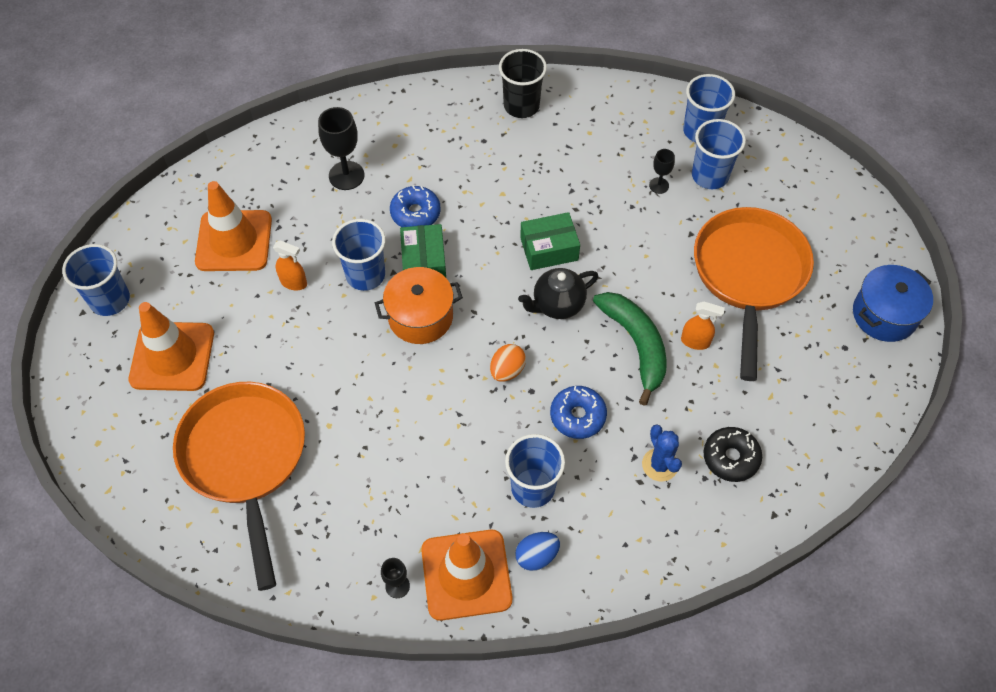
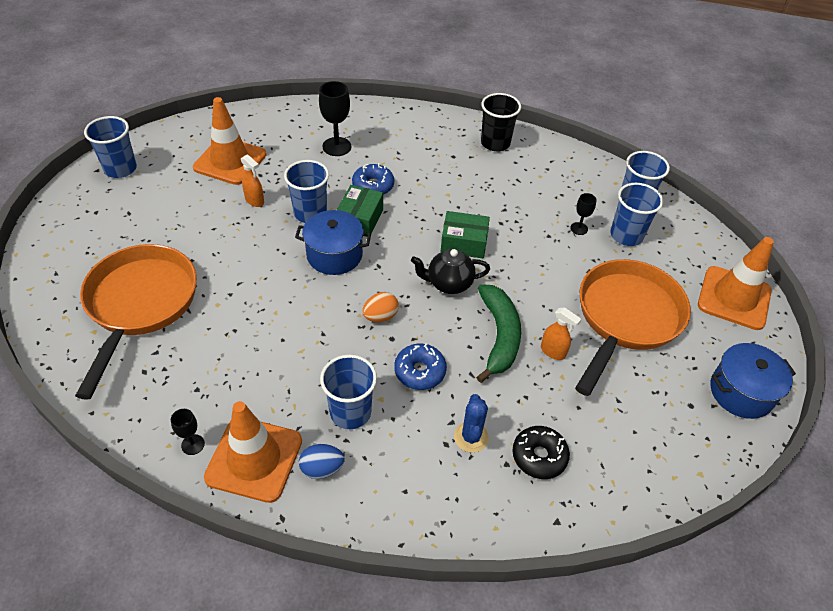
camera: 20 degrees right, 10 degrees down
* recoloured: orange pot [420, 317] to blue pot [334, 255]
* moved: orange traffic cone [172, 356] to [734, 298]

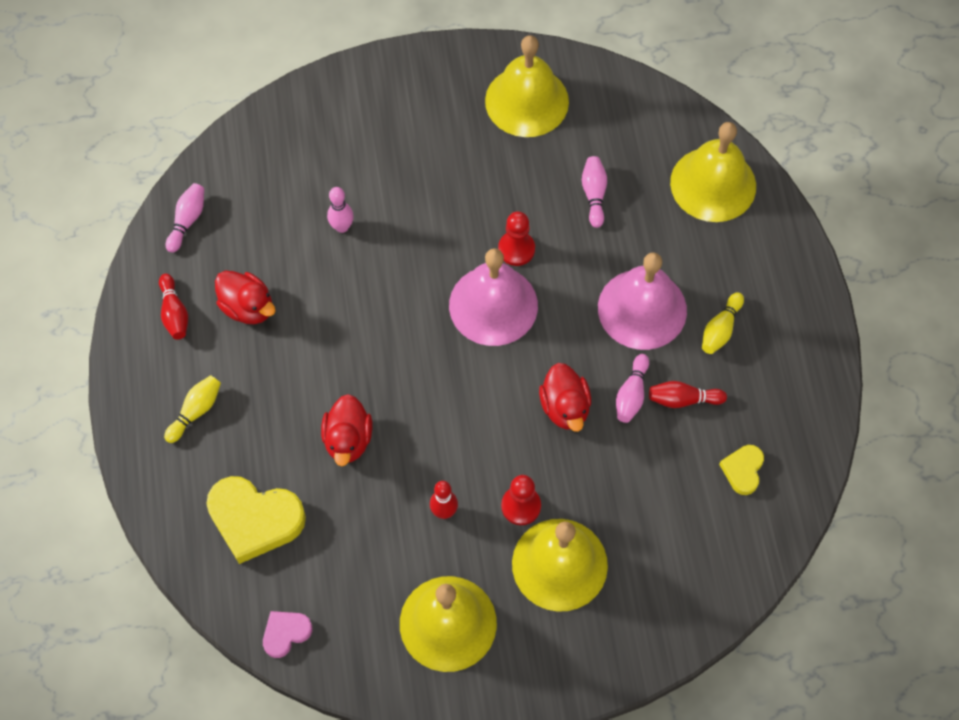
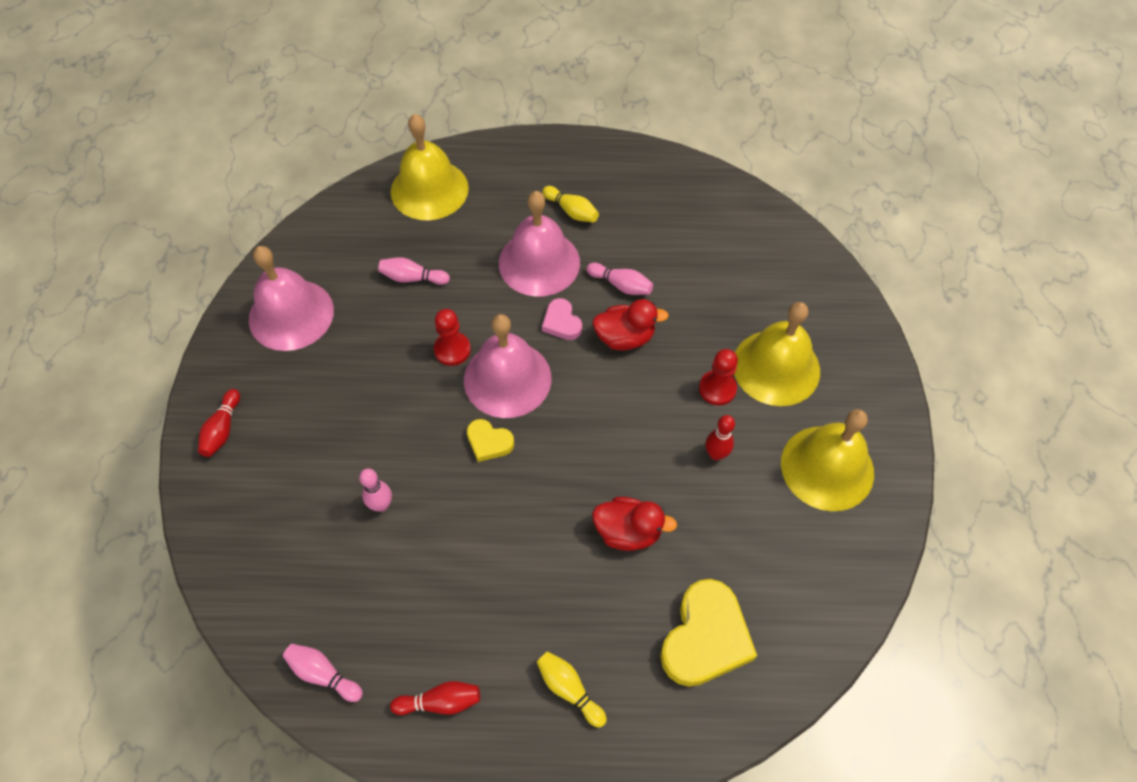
camera: 80 degrees left, 5 degrees down
* recoloured: yellow bell [527, 101] to pink bell [291, 314]
* removed: red duck [248, 307]
* moved: red bowling pin [683, 399] to [222, 429]
* moved: yellow heart [742, 470] to [489, 442]
* moved: pink heart [286, 633] to [561, 322]

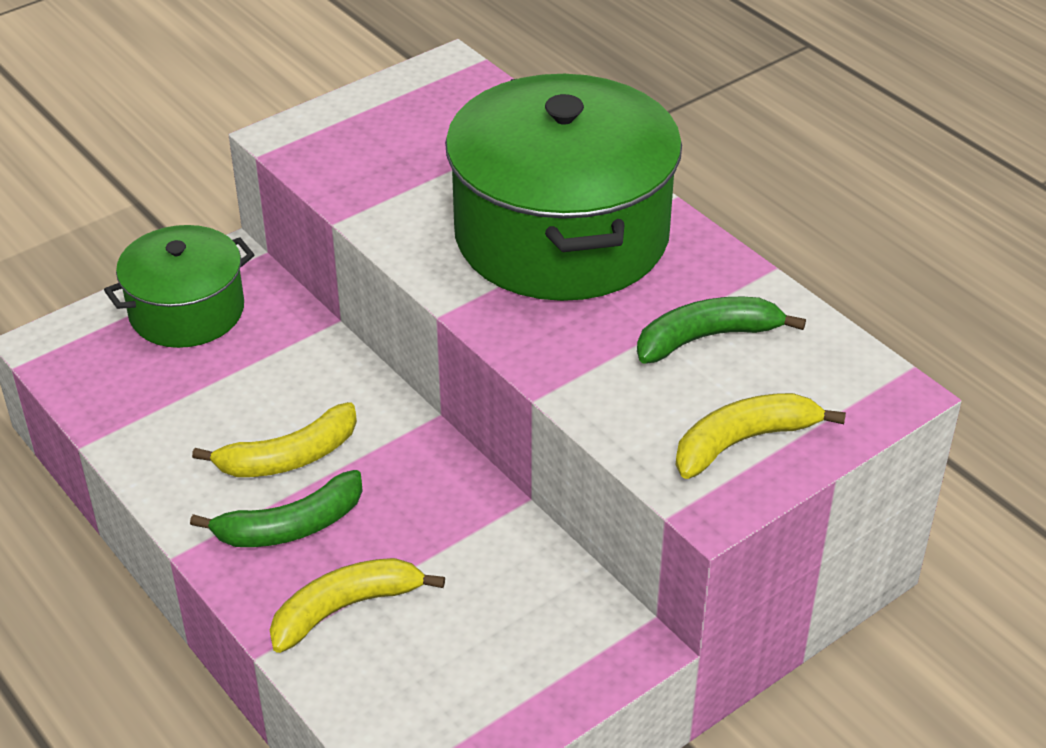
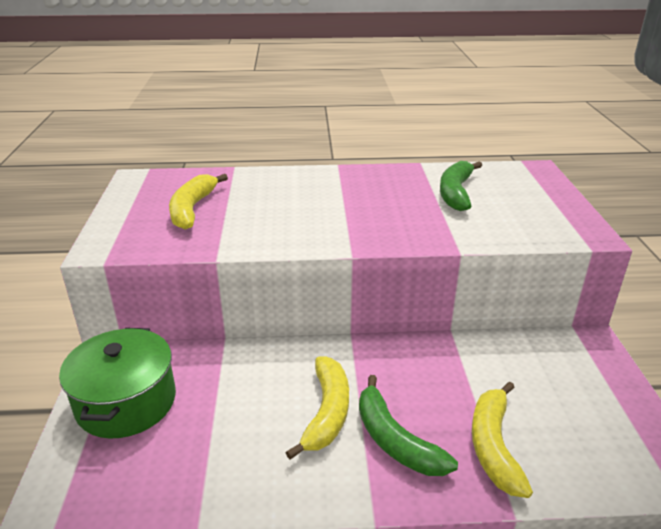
camera: 55 degrees left, 10 degrees down
* removed: green pot [561, 235]
* moved: yellow banana [743, 441] to [192, 209]
* turned: green banana [290, 526] = [395, 440] 135 degrees clockwise

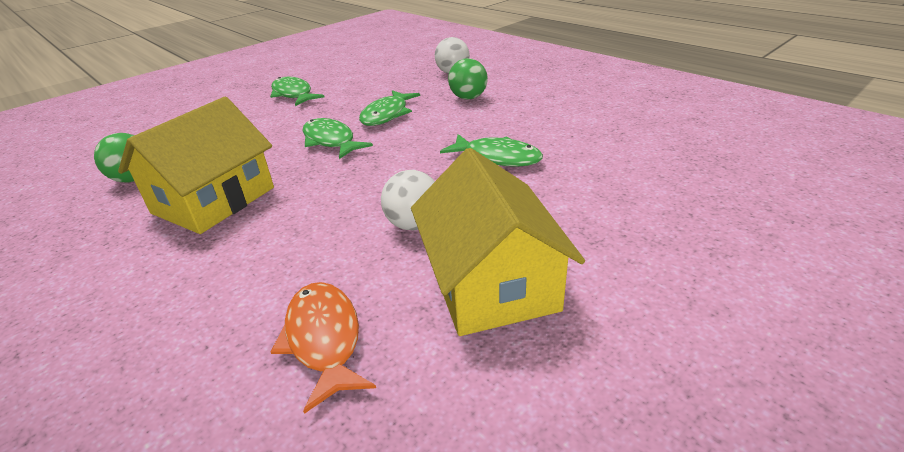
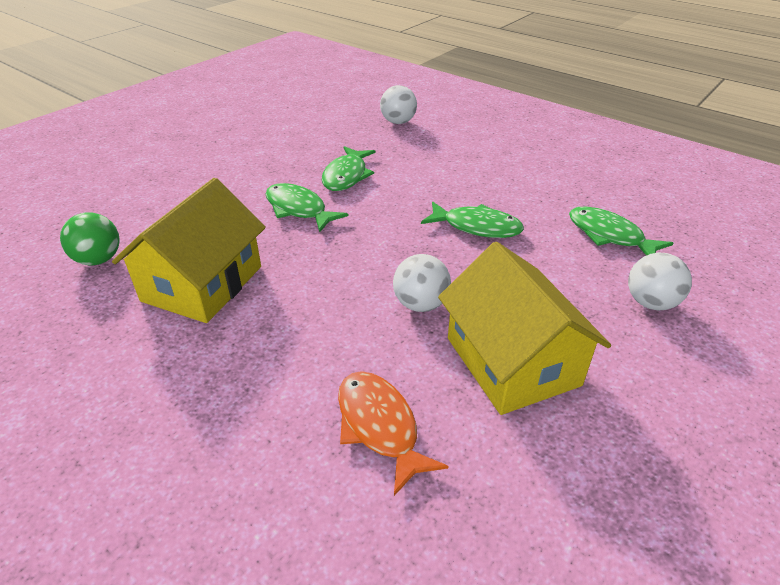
camera: 10 degrees left, 5 degrees up
* removed: green ball [468, 98]
* moved: green fish [293, 94] to [609, 235]
* added: white ball [650, 303]

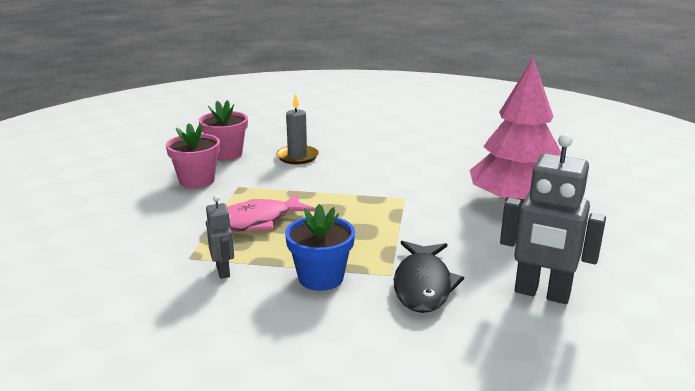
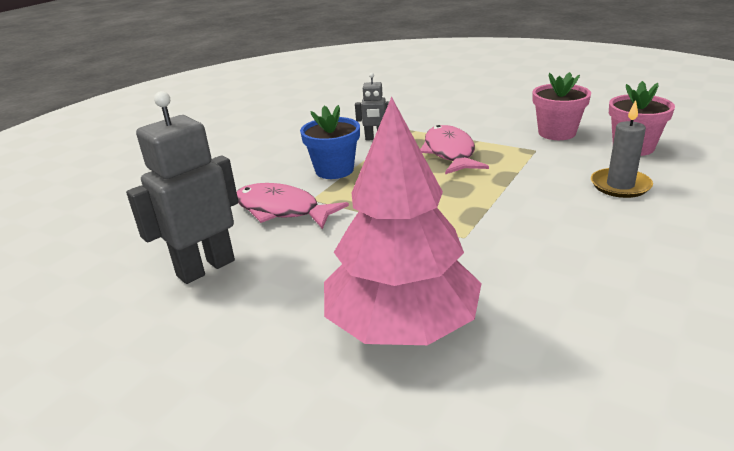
camera: 115 degrees right, 5 degrees up
* recoloured: black fish [423, 285] to pink fish [282, 210]

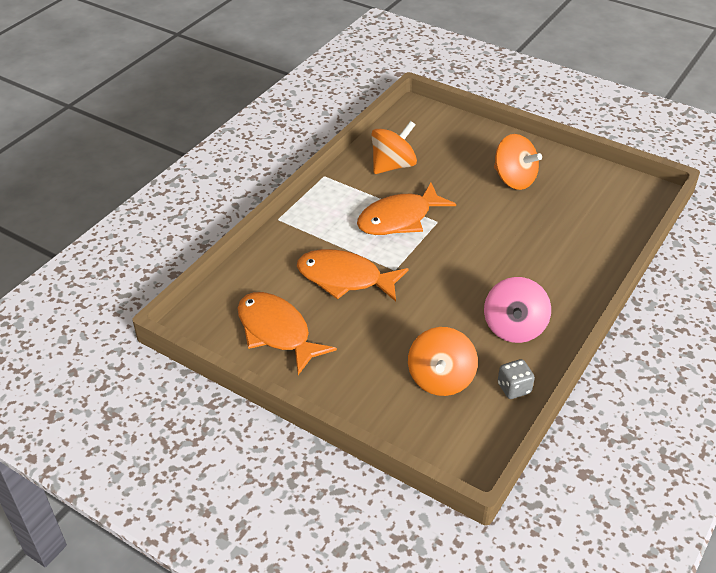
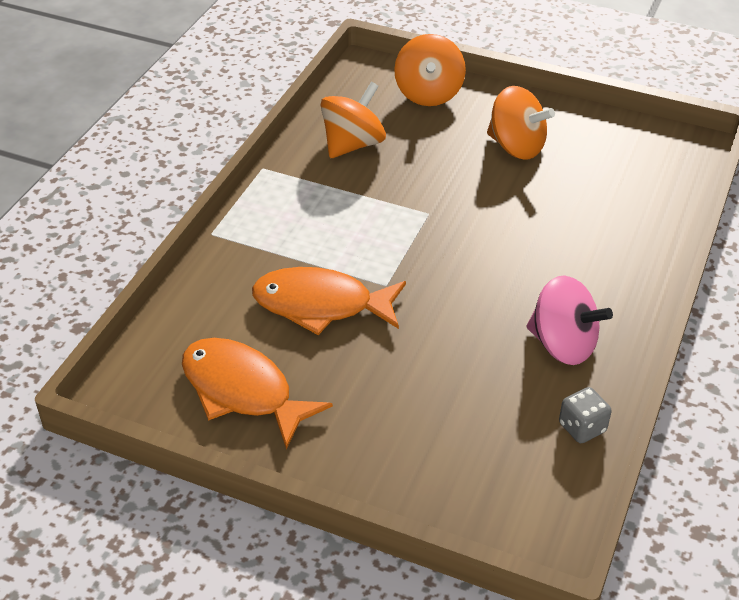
camera: 10 degrees left, 0 degrees up
* removed: orange fish [399, 219]
* turned: pink spinning top [514, 328] = [563, 345] 60 degrees counterclockwise
* moved: orange spinning top [440, 379] to [428, 94]

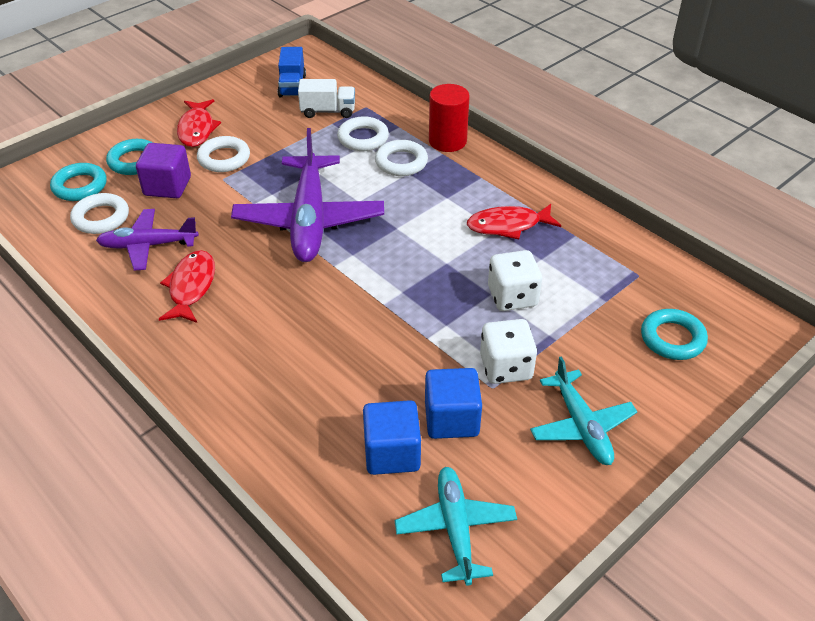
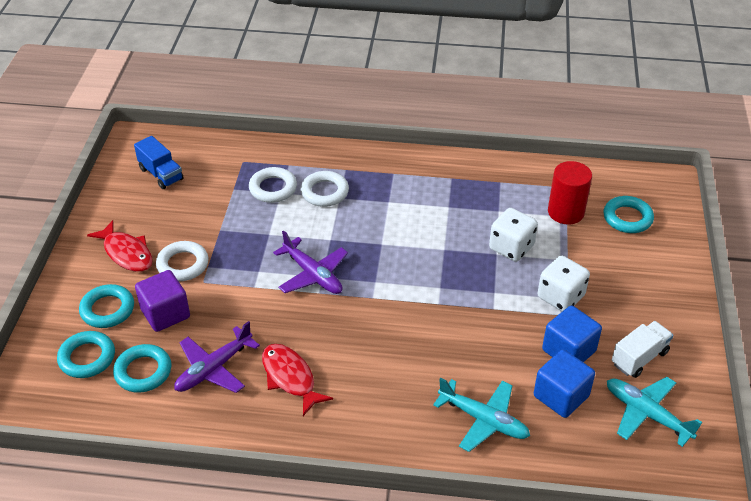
camera: 40 degrees left, 0 degrees up
* moved: white truck [328, 111] to [639, 358]
* moved: red cylinder [447, 141] to [565, 212]
* resized: purple plane [309, 220] = [313, 275] x0.59
* recoloured: white ring [101, 218] to turquoise ring [143, 371]
* removed: red fish [508, 226]
* moved: turquoise plane [581, 426] to [484, 420]

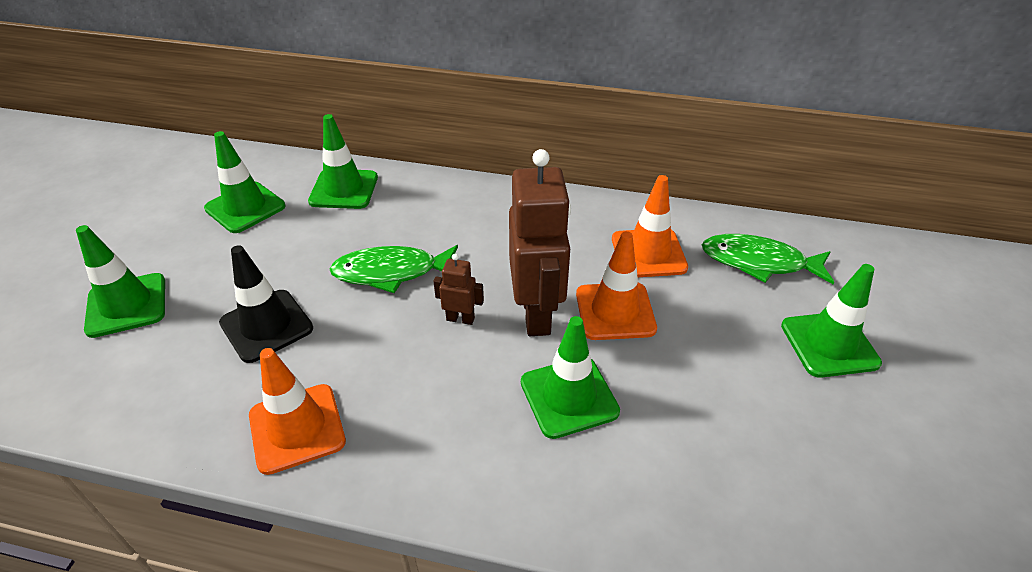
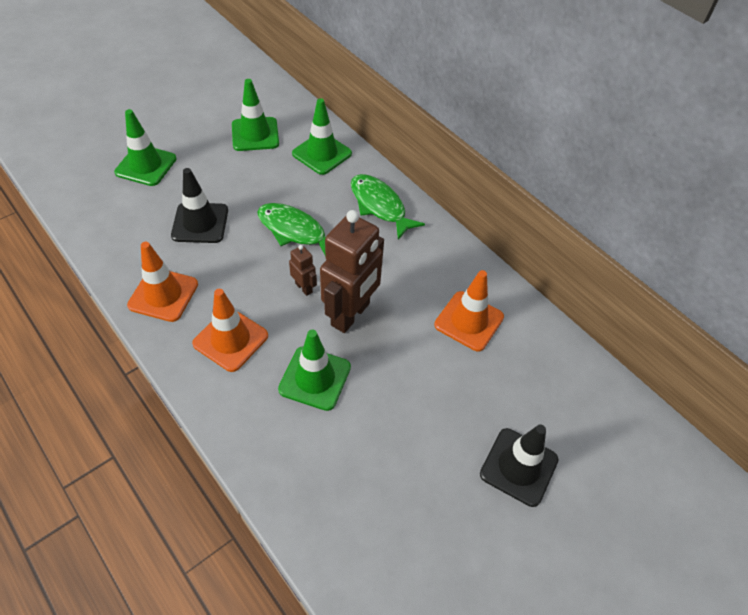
camera: 35 degrees right, 10 degrees up
* moved: orange traffic cone [615, 311] to [230, 339]
* moved: green fish [759, 262] to [380, 206]
* recoloured: green traffic cone [829, 344] to black traffic cone [518, 467]

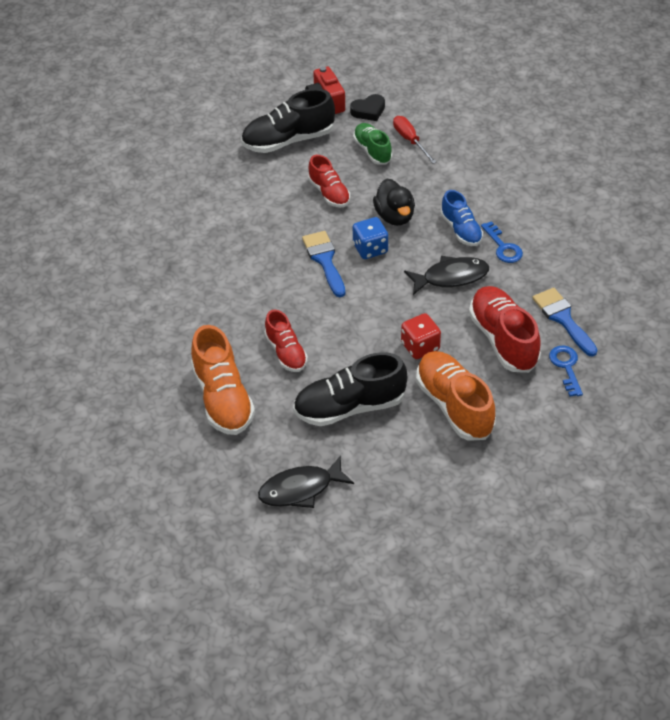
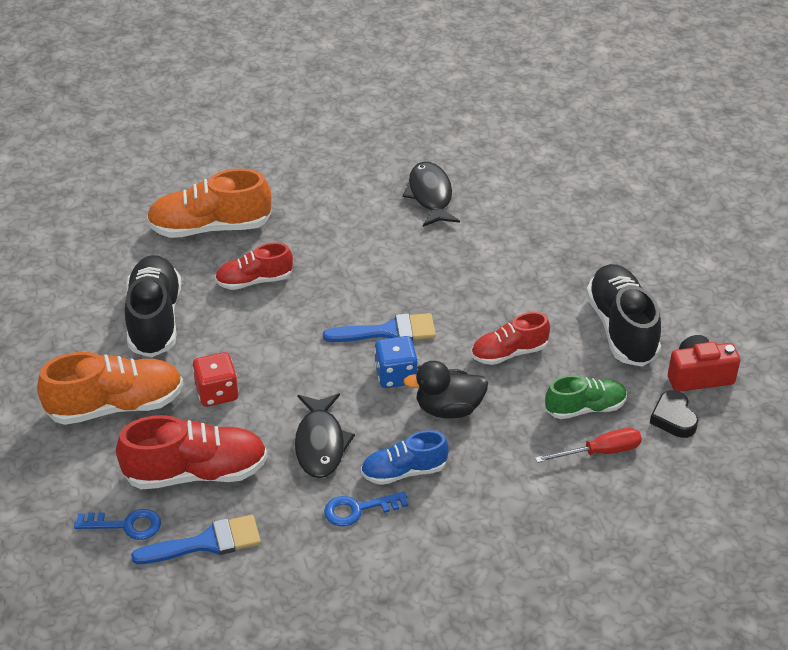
camera: 100 degrees right, 5 degrees down
* moved: black fish [300, 489] to [430, 195]

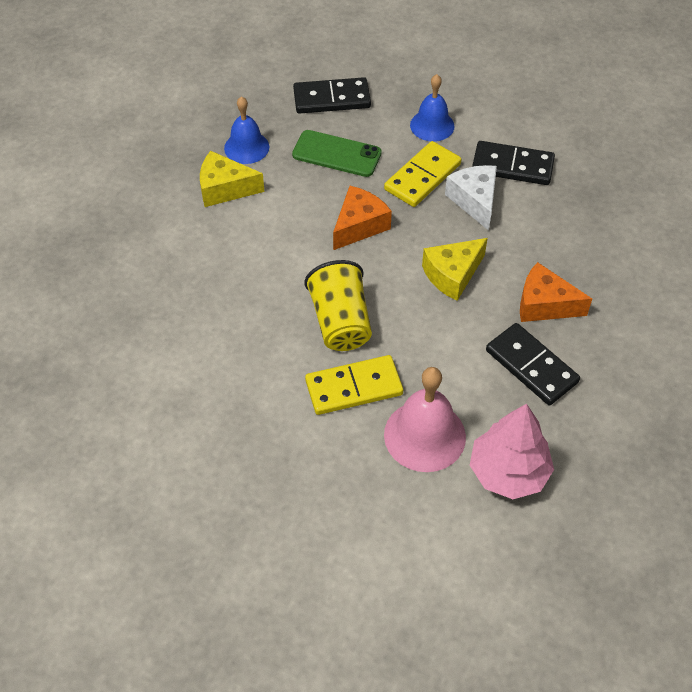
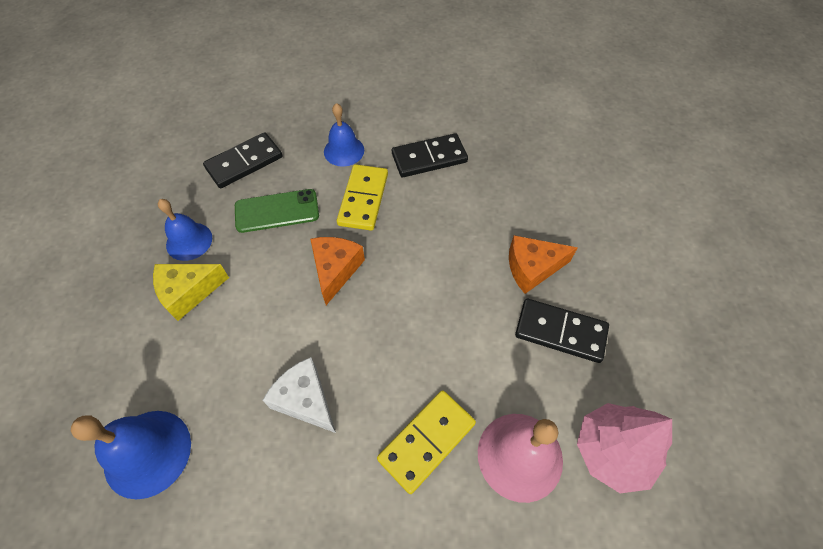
camera: 30 degrees left, 5 degrees up
* moved: white cheese [474, 201] to [305, 400]
* removed: yellow cheese [452, 275]
* removed: yellow cup [340, 322]
* added: blue bell [147, 453]

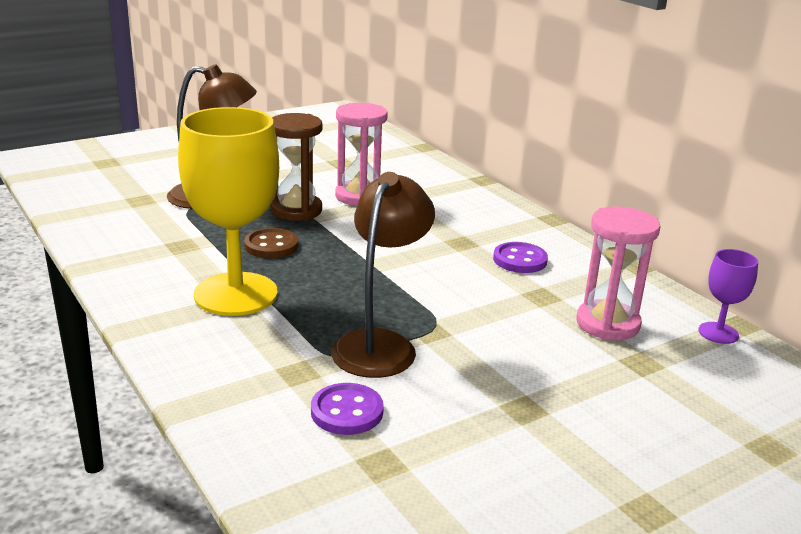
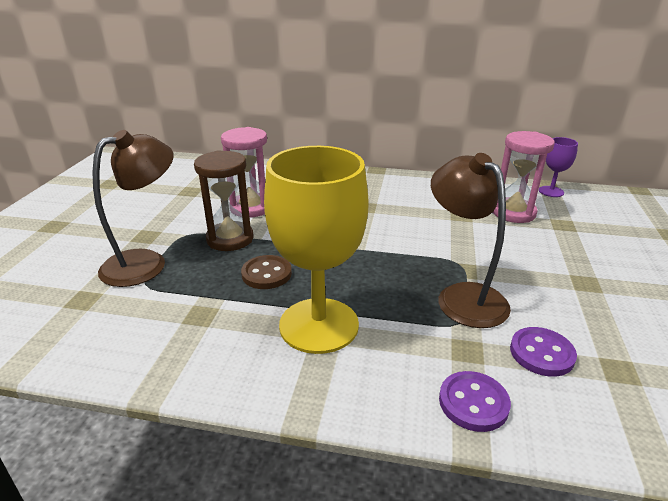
camera: 45 degrees left, 5 degrees up
* moved: purple button [520, 260] to [473, 403]

